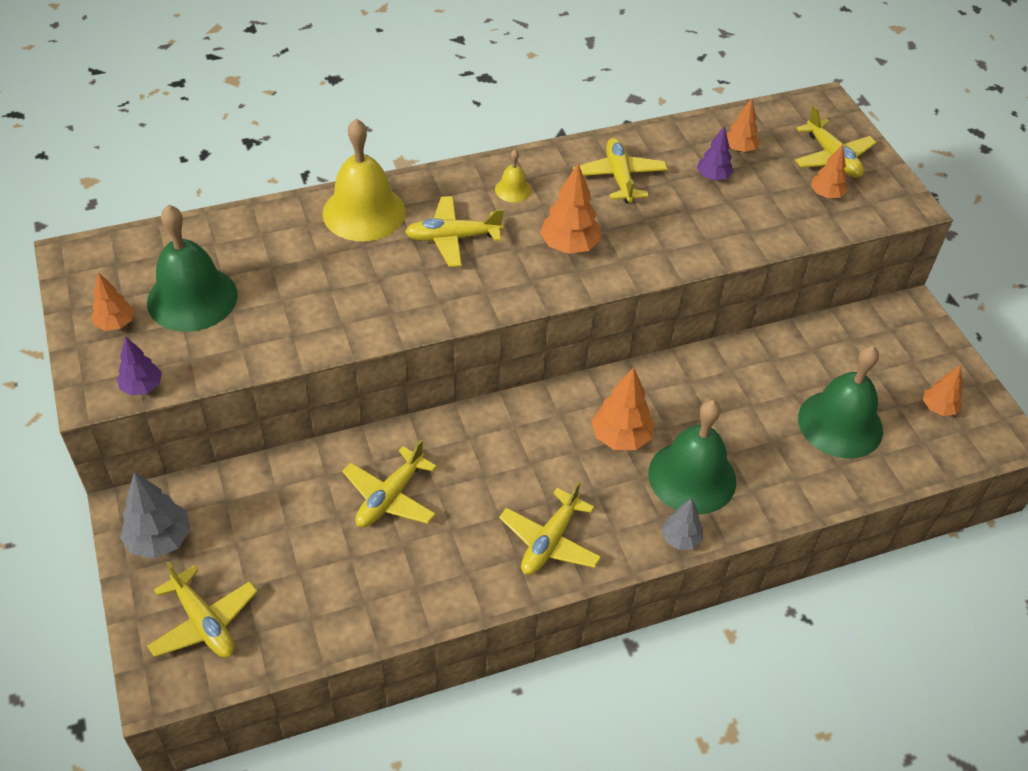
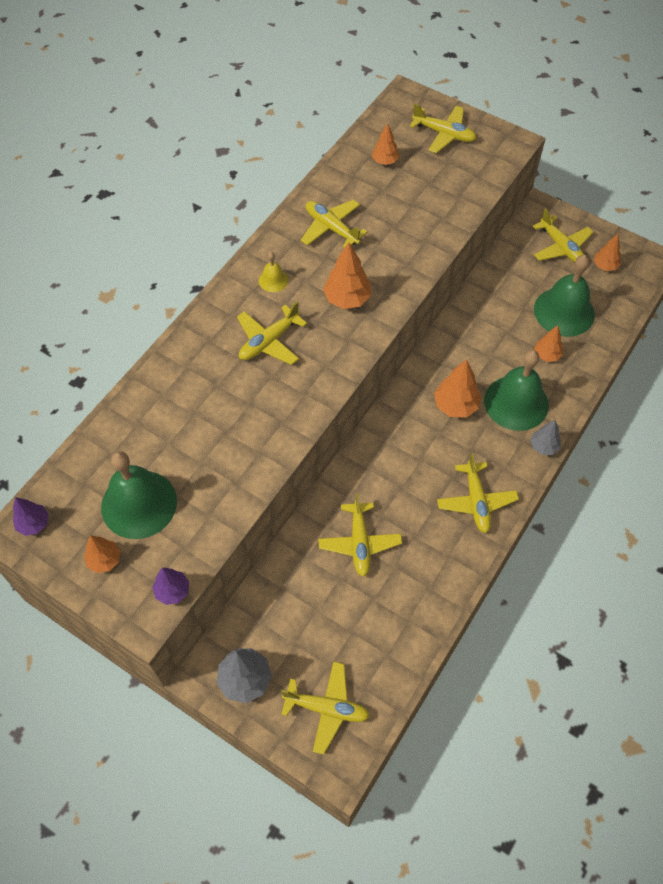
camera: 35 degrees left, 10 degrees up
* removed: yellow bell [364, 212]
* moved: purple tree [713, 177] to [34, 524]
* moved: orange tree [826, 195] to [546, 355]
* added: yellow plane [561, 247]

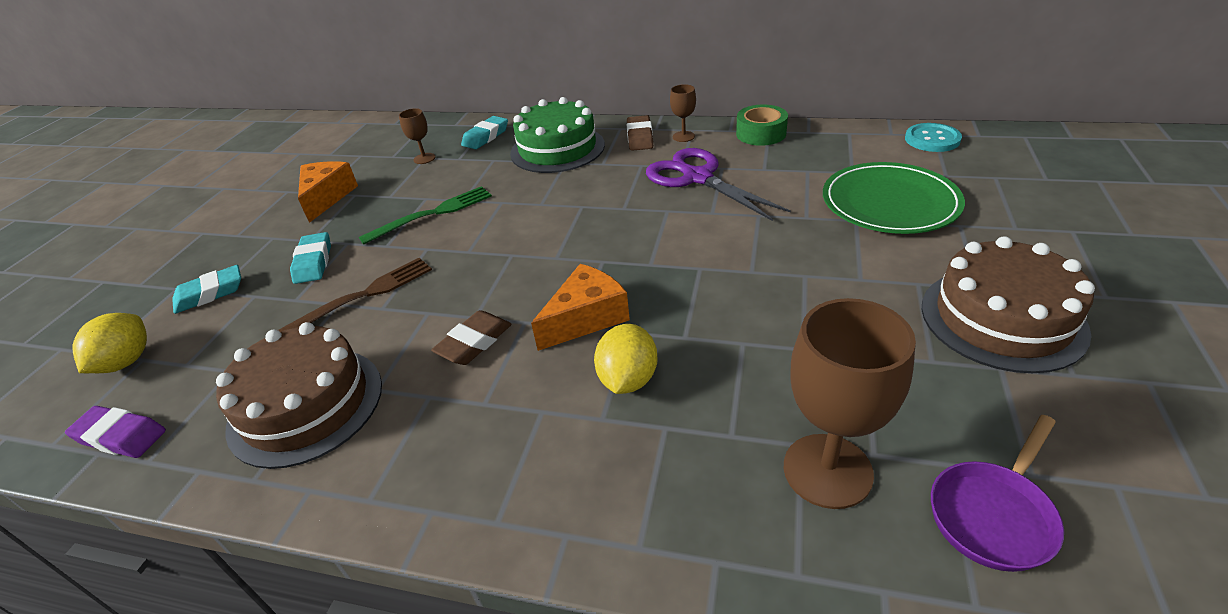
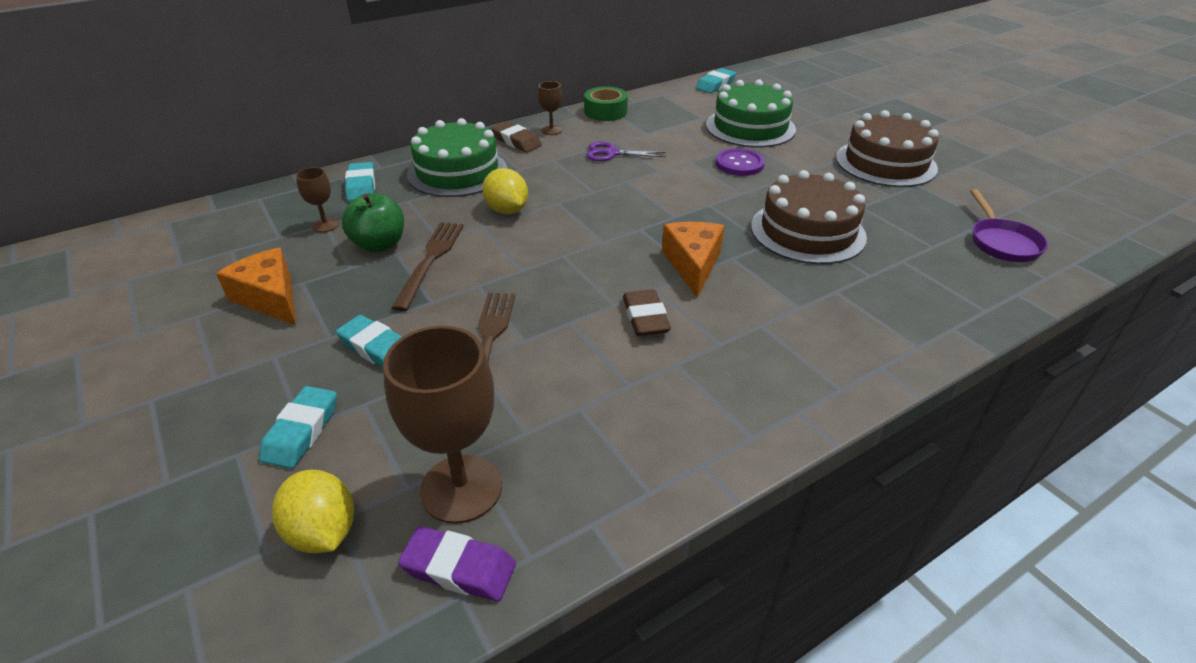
camera: 50 degrees left, 0 degrees up
* replaced: turquoise button [932, 139] to turquoise eraser [715, 85]
* resized: purple scissors [697, 178] = [611, 153] x0.56
* replaced: green plate [889, 203] to green cake [750, 127]
* recoloured: green fork [432, 214] to brown fork [430, 260]
* moved: brown goblet [827, 470] to [461, 488]
* moved: brown cake [306, 405] to [807, 231]
* moved: yellow lemon [628, 379] to [507, 210]
* turned: purple eraser [121, 436] = [459, 568] 45 degrees clockwise
* added: purple button [739, 164]
* added: green apple [379, 245]

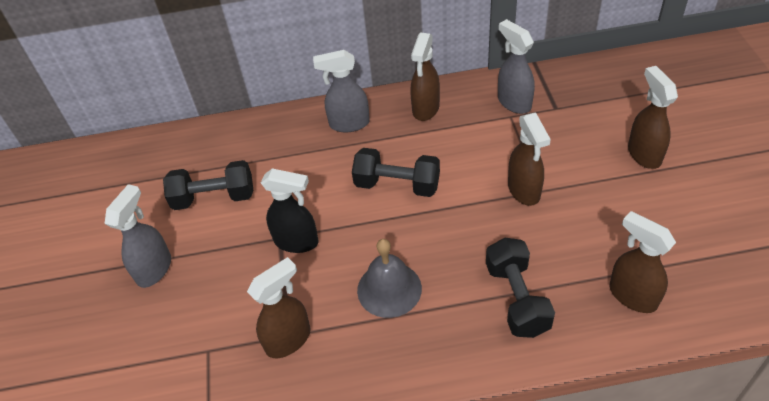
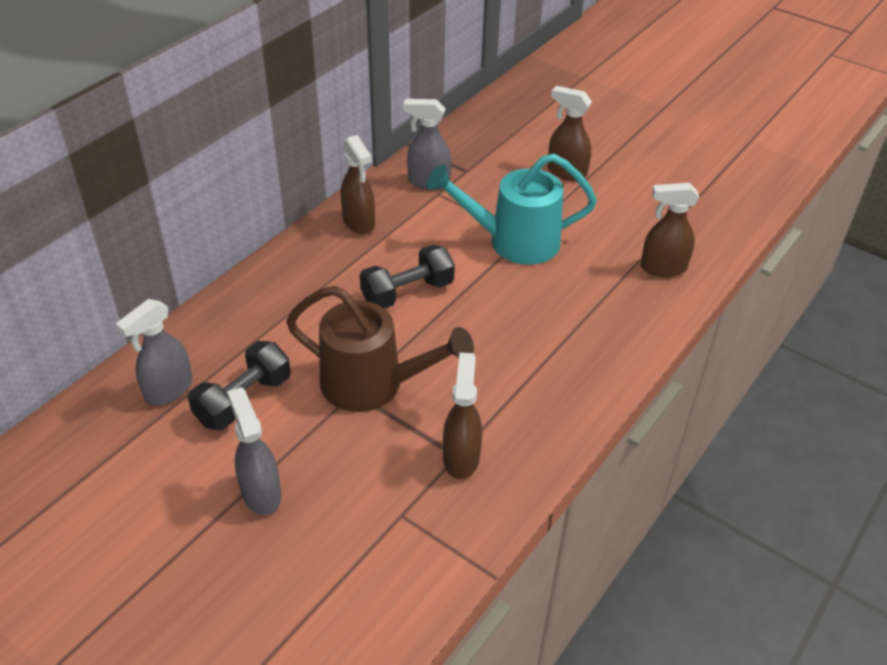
camera: 50 degrees left, 5 degrees down
* moved: grey spray bottle [348, 124] to [168, 390]
* replaced: brown spray bottle [524, 191] to turquoise watering can [512, 241]
* replaced: black spray bottle [297, 242] to brown watering can [374, 385]
* removed: black dumbbell [517, 298]
* removed: grey bell [389, 289]

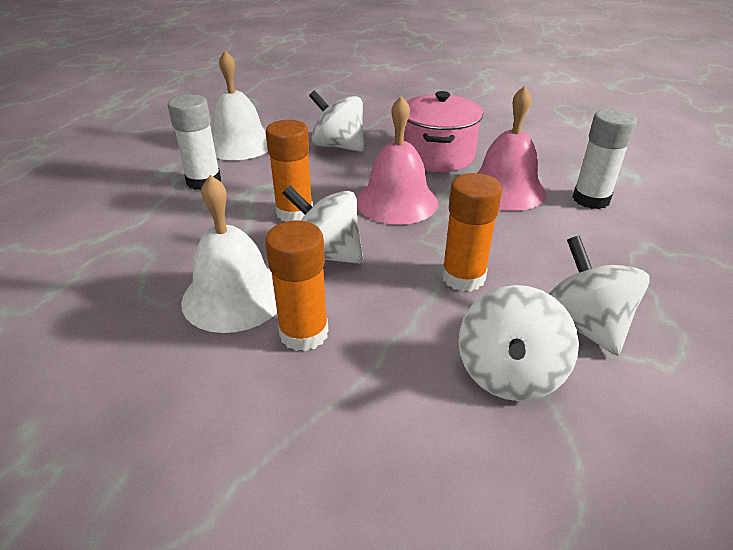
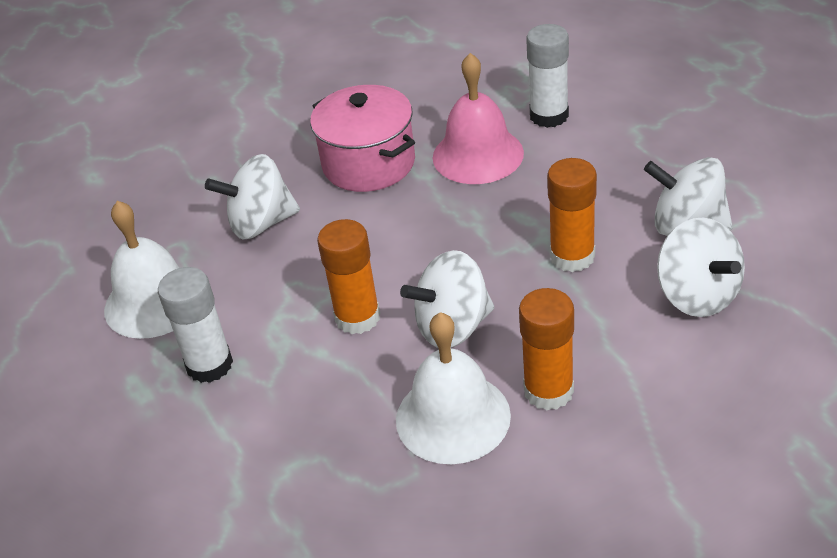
camera: 45 degrees left, 5 degrees up
* removed: pink bell [397, 201]

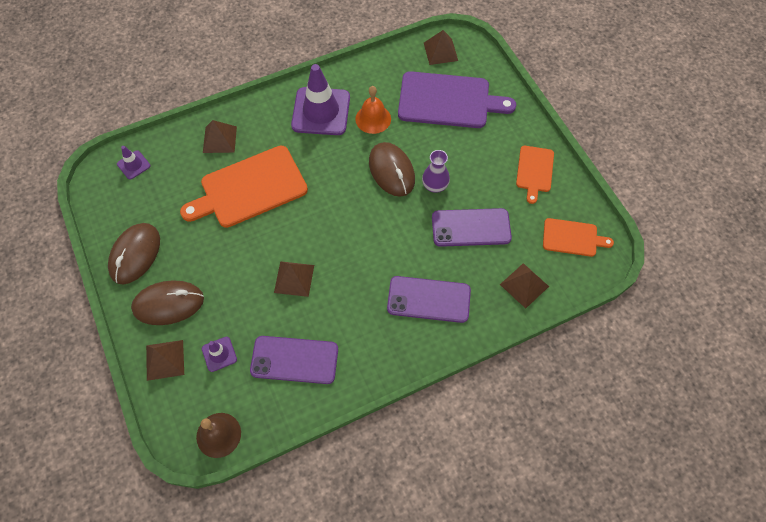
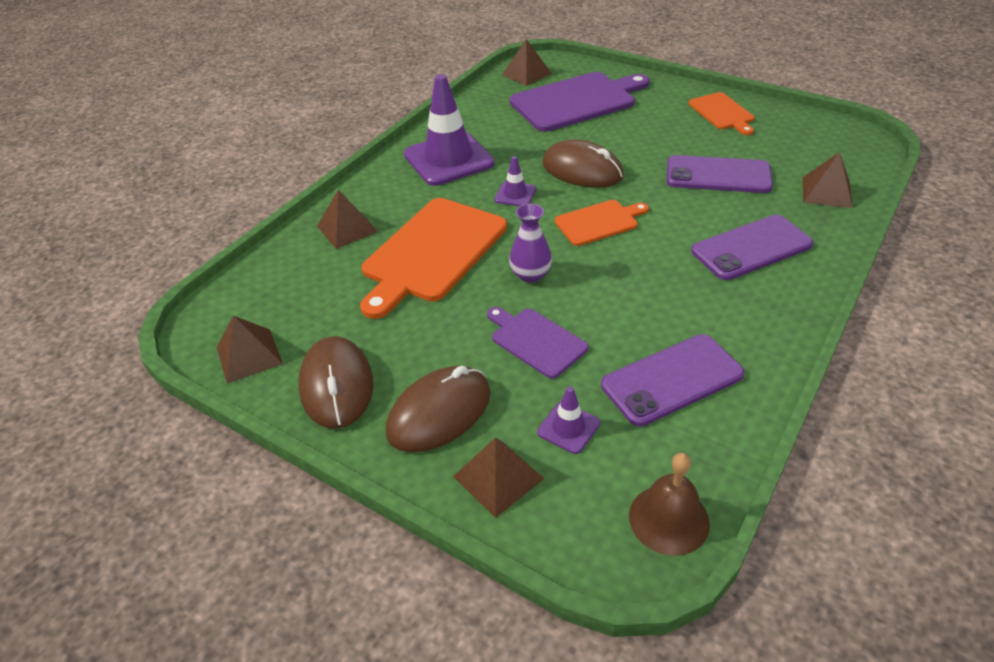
camera: 30 degrees left, 20 degrees down
* removed: orange bell [373, 119]
* moved: purple traffic cone [133, 165] to [515, 194]
* moved: purple vase [435, 185] to [530, 274]
* turned: purple phone [471, 228] = [718, 175] 45 degrees clockwise
* moved: orange cutting board [572, 238] to [599, 222]
* moved: brown pyramid [294, 278] to [249, 355]
* added: purple cutting board [536, 341]

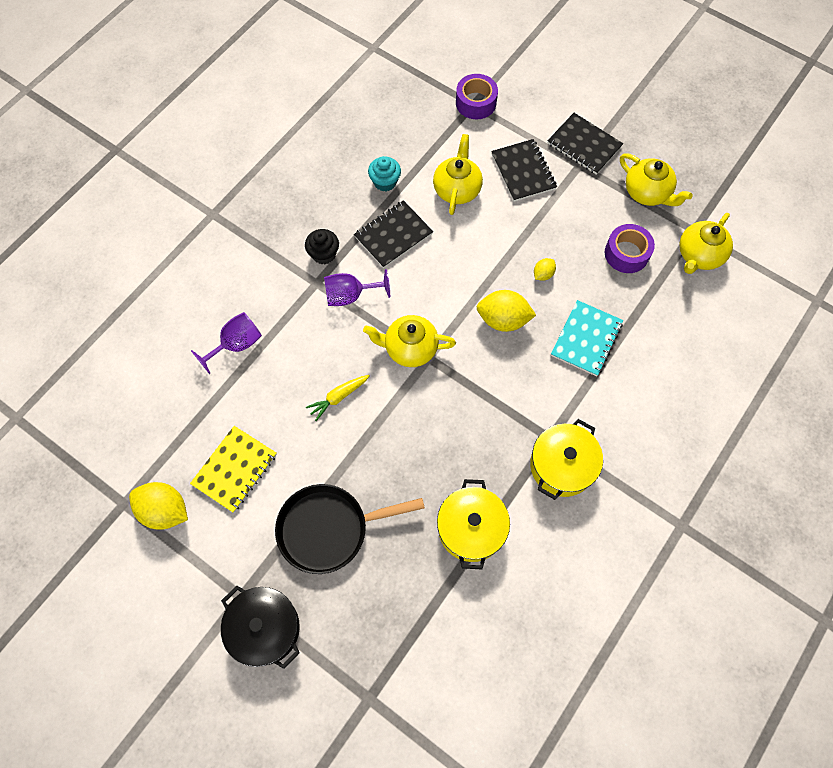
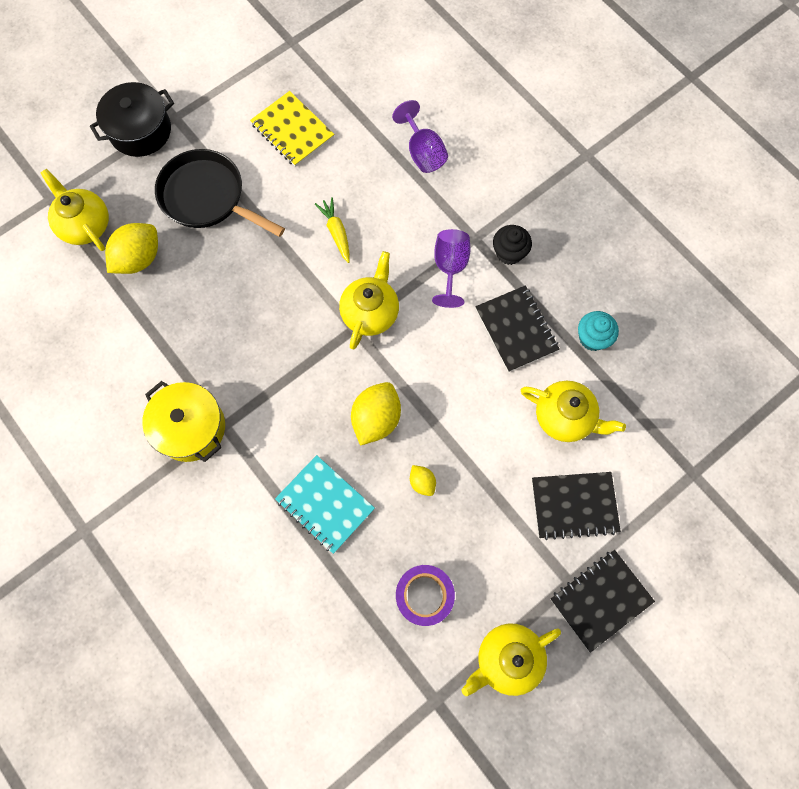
camera: 105 degrees right, 5 degrees up
* removed: purple tape [476, 103]
* moved: yellow teapot [699, 255] to [85, 225]
* removed: yellow pot [471, 529]
* moved: yellow lemon [165, 510] to [139, 259]
* turned: black pan [329, 529] = [207, 197] 60 degrees counterclockwise

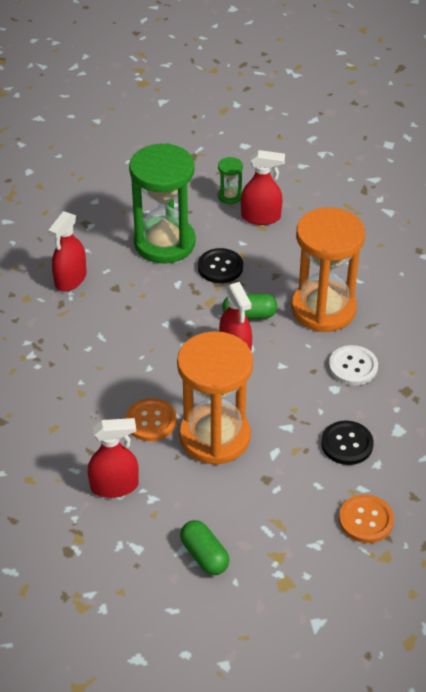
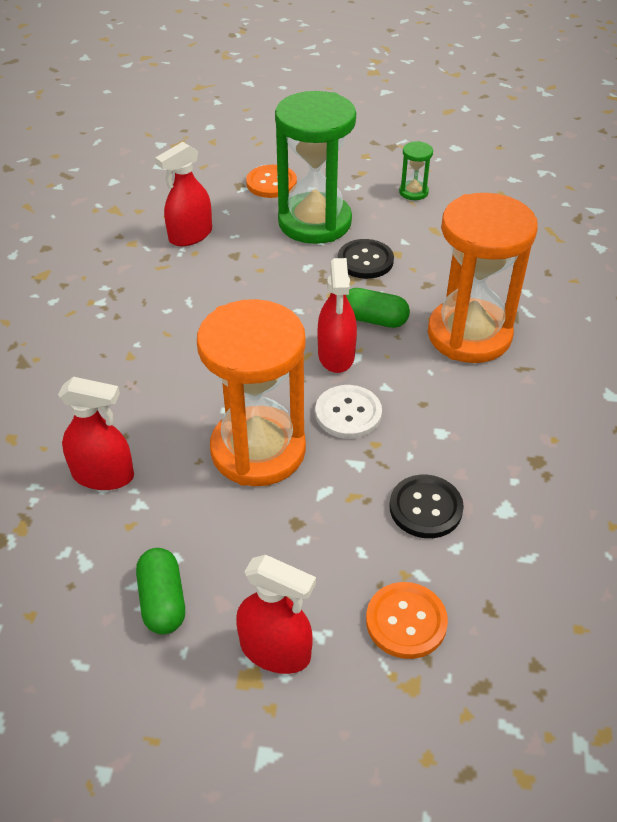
camera: 20 degrees right, 0 degrees up
* moved: red spray bottle [261, 217] to [275, 650]
* moved: white button [353, 367] to [348, 413]
* moved: orange button [151, 421] to [271, 183]

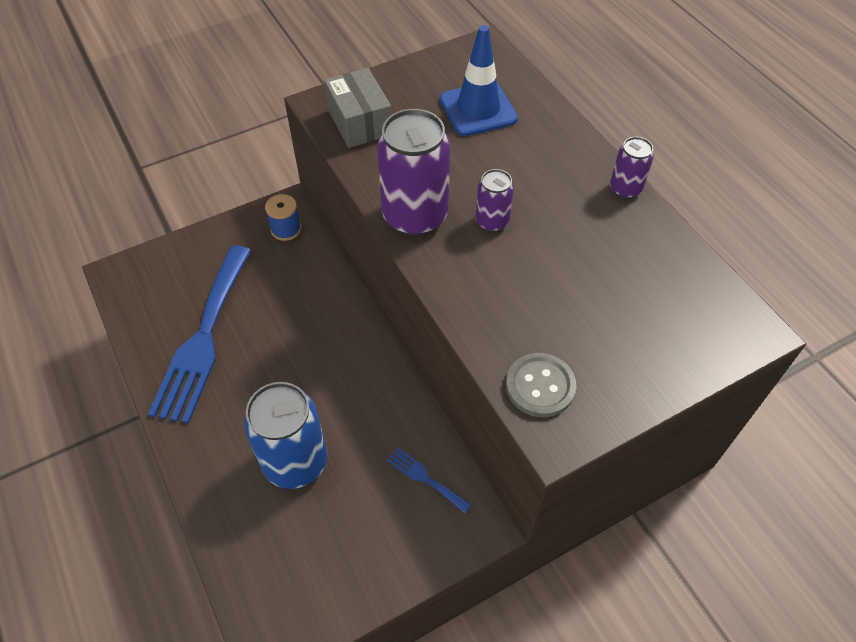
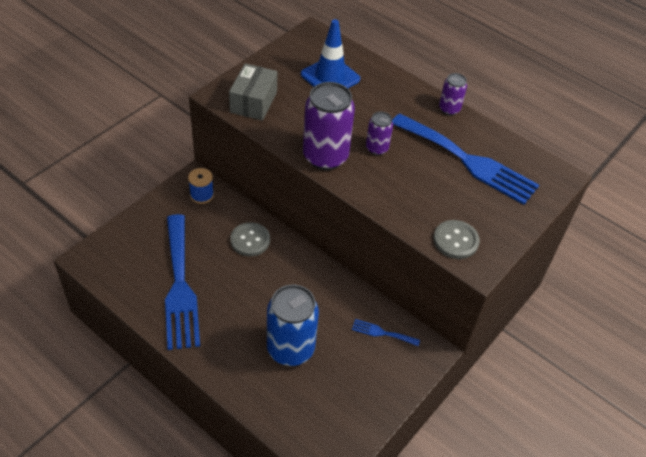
camera: 25 degrees left, 5 degrees down
* turned: grey box [359, 122] = [253, 102] 60 degrees clockwise
* added: blue fork [468, 161]
* added: grey button [250, 240]

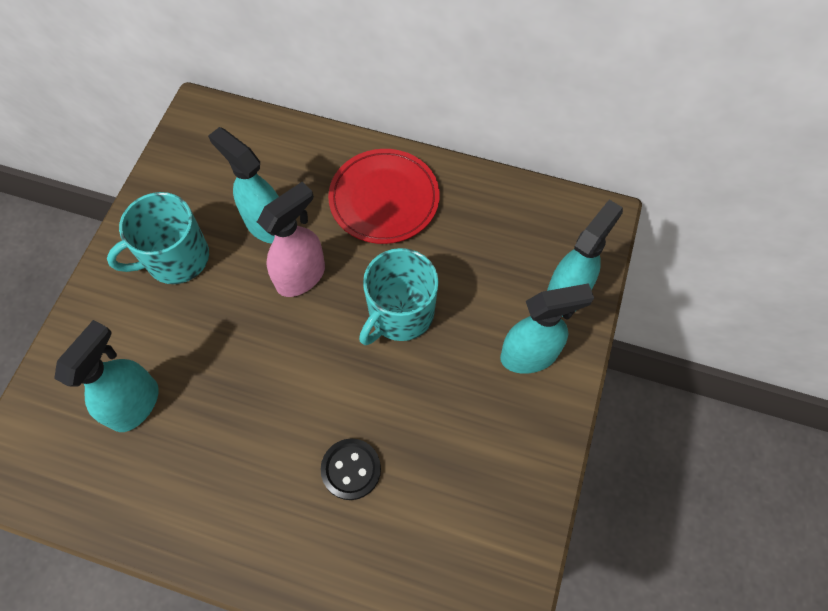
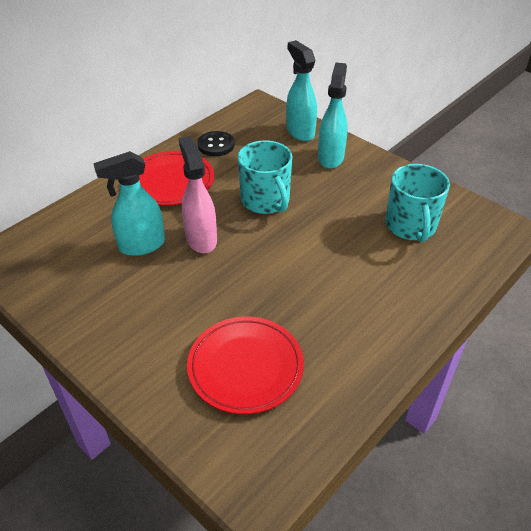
camera: 65 degrees left, 20 degrees down
* moved: turquoise mug [176, 258] to [411, 226]
* replaced: turquoise spray bottle [136, 404] to red plate [245, 367]
* moved: black button [351, 469] to [216, 145]

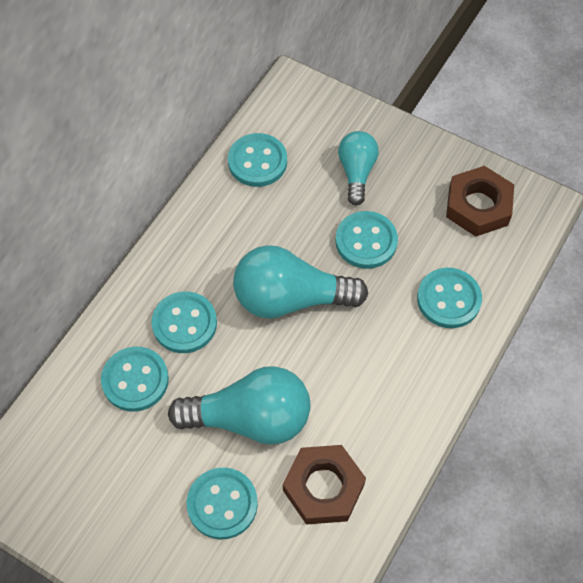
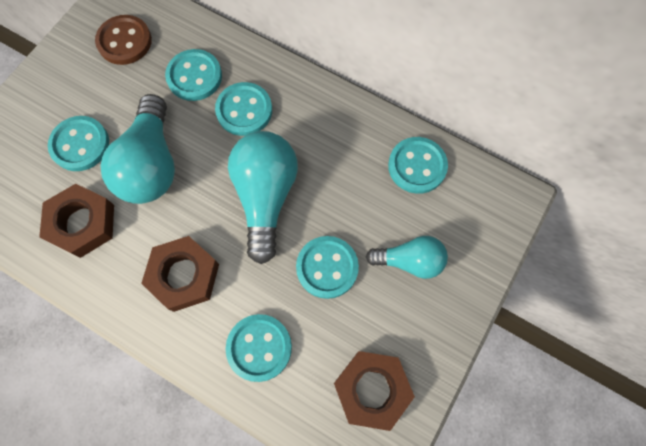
camera: 90 degrees right, 10 degrees up
* added: brown button [124, 41]
* added: brown nut [184, 275]

